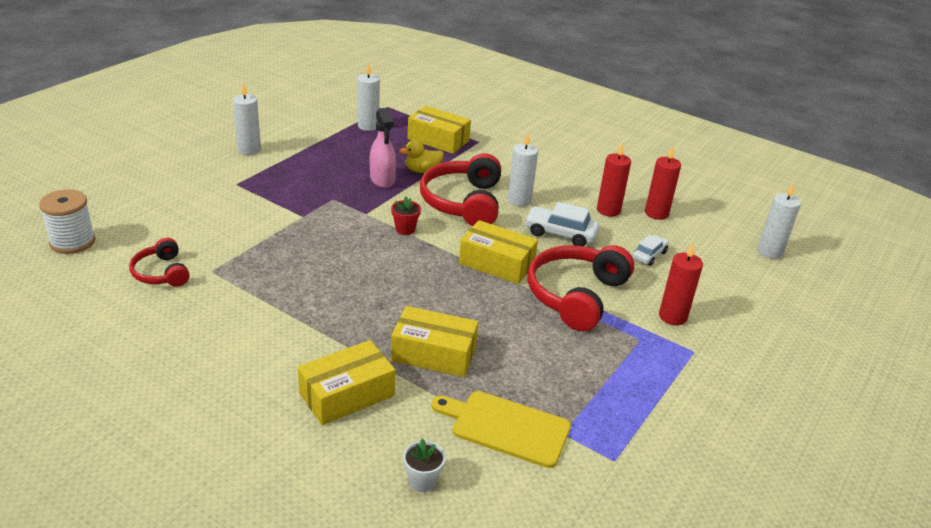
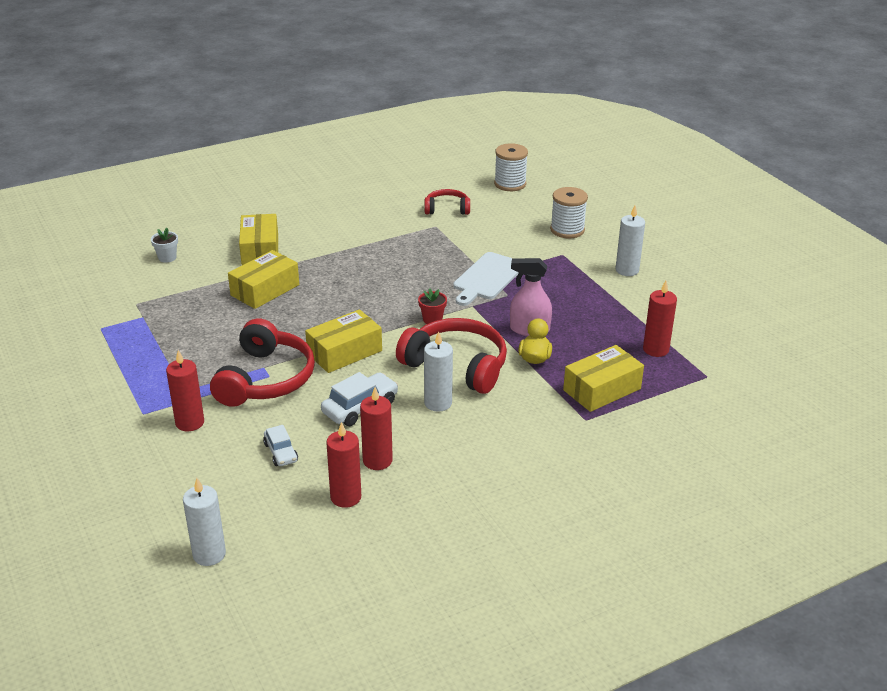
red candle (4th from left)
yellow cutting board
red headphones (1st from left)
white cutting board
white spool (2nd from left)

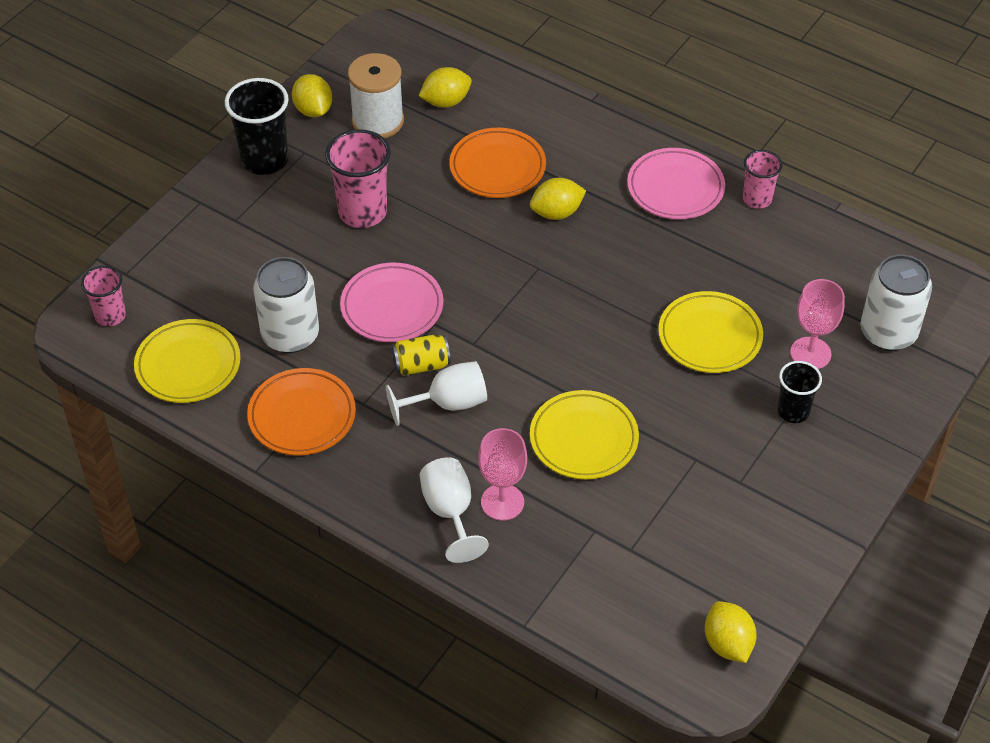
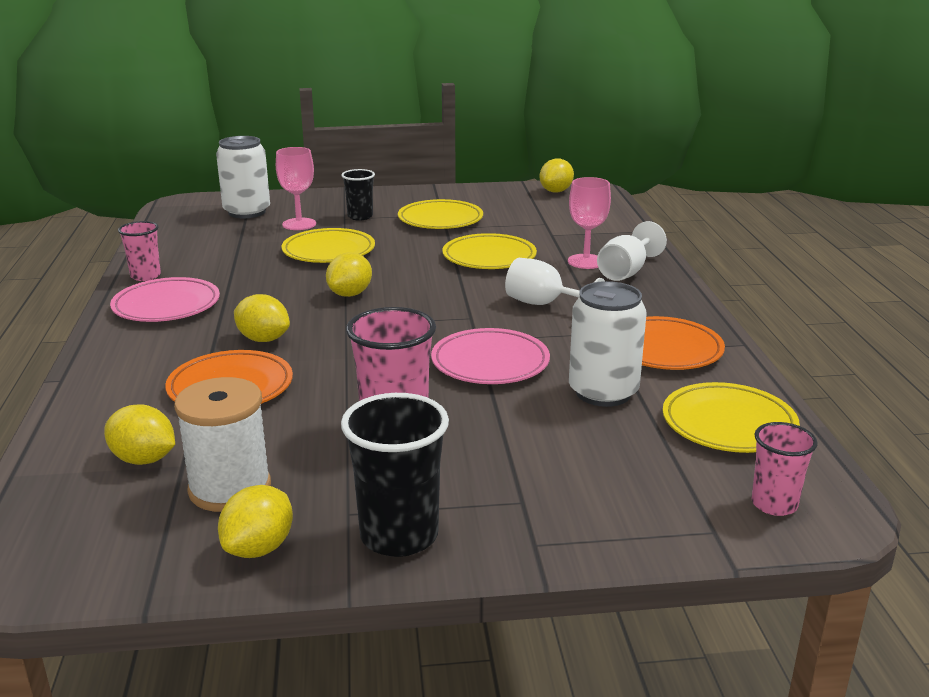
yellow can
yellow lemon (4th from left)
yellow plate (2nd from left)

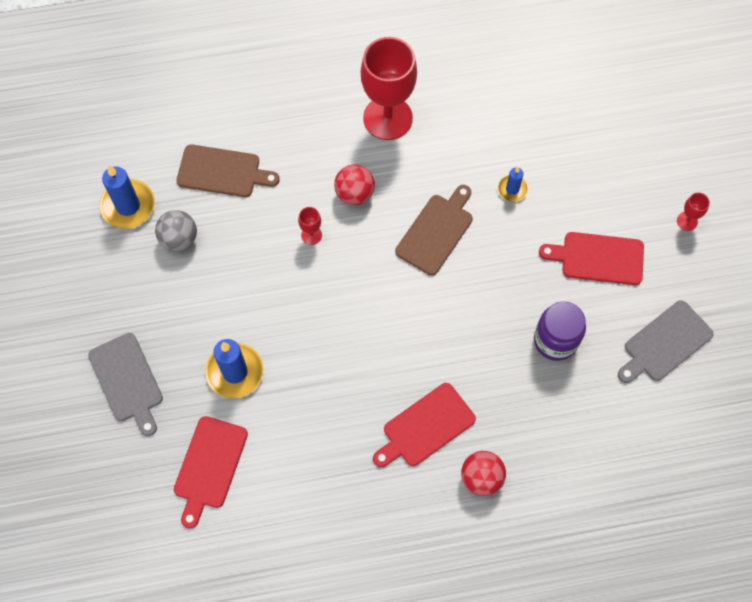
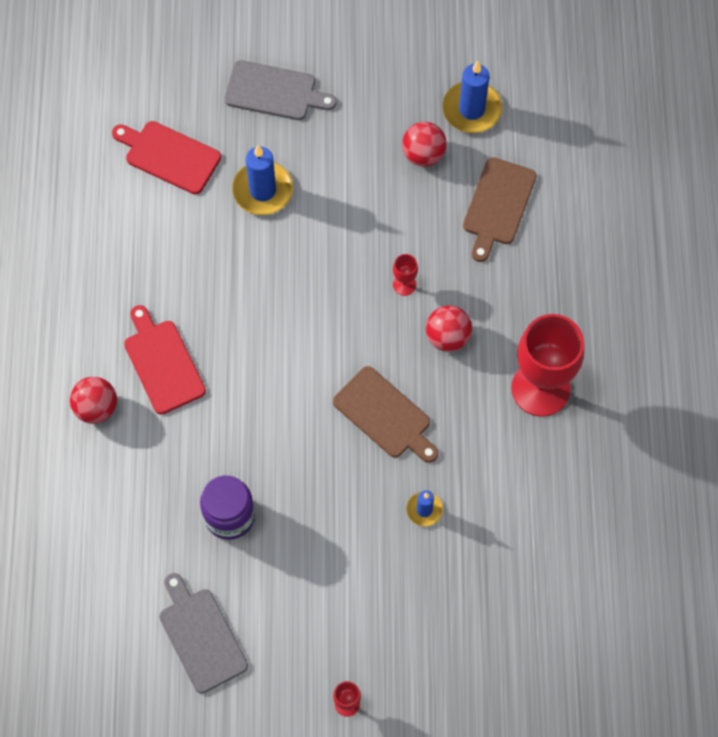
grey cutting board (2nd from left)
red ball (2nd from left)
red cutting board (3rd from left in the first image)

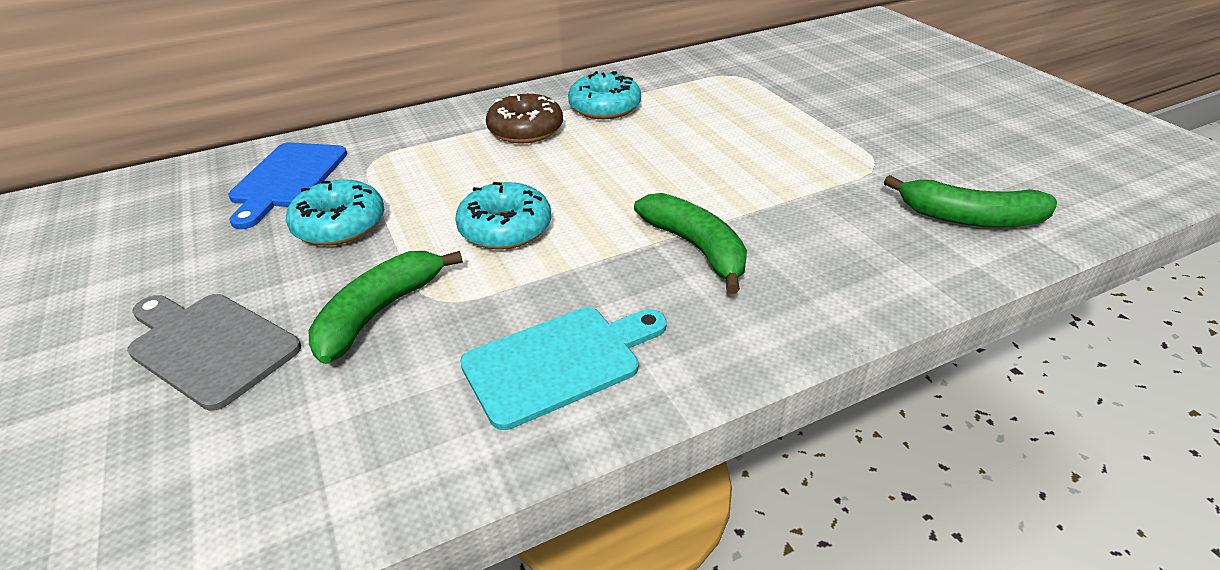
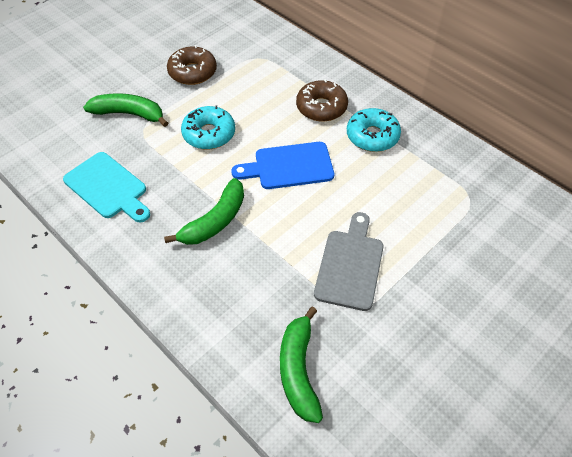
grey cutting board
blue cutting board
brown donut (1st from left)

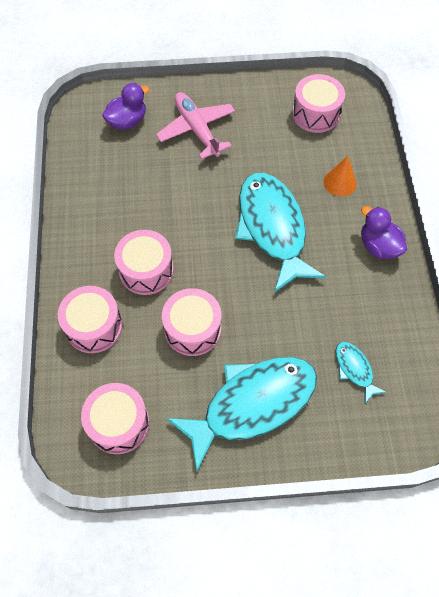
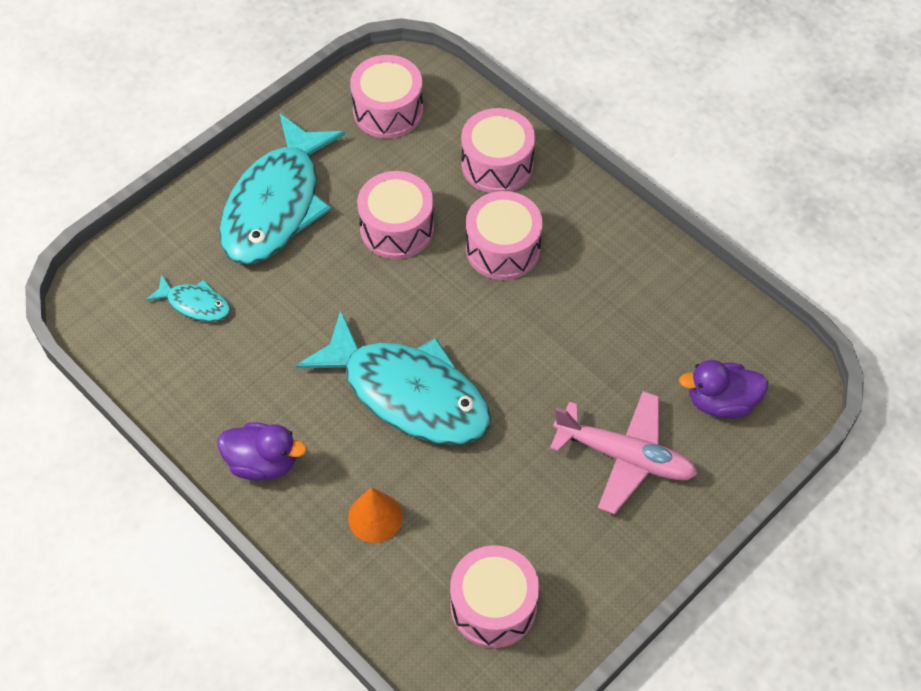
purple duck (2nd from left)

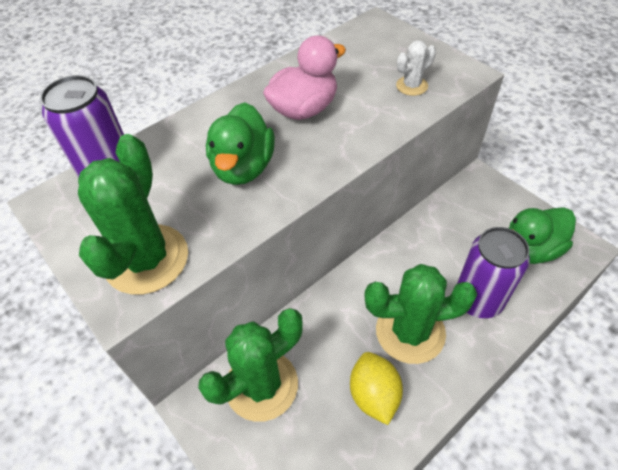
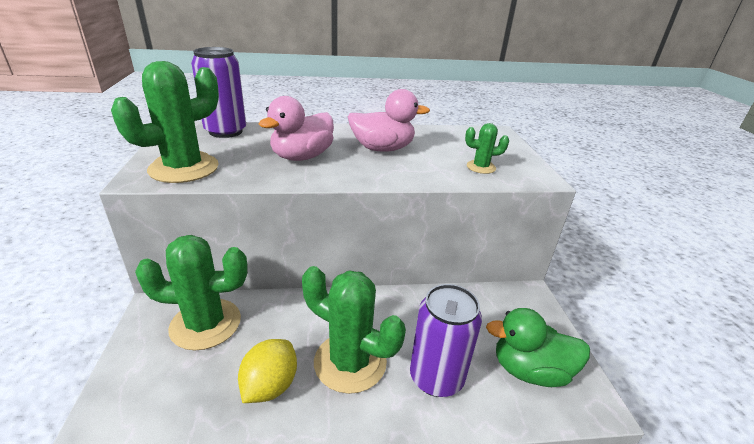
pink duck (1st from left)
green cactus (4th from left)

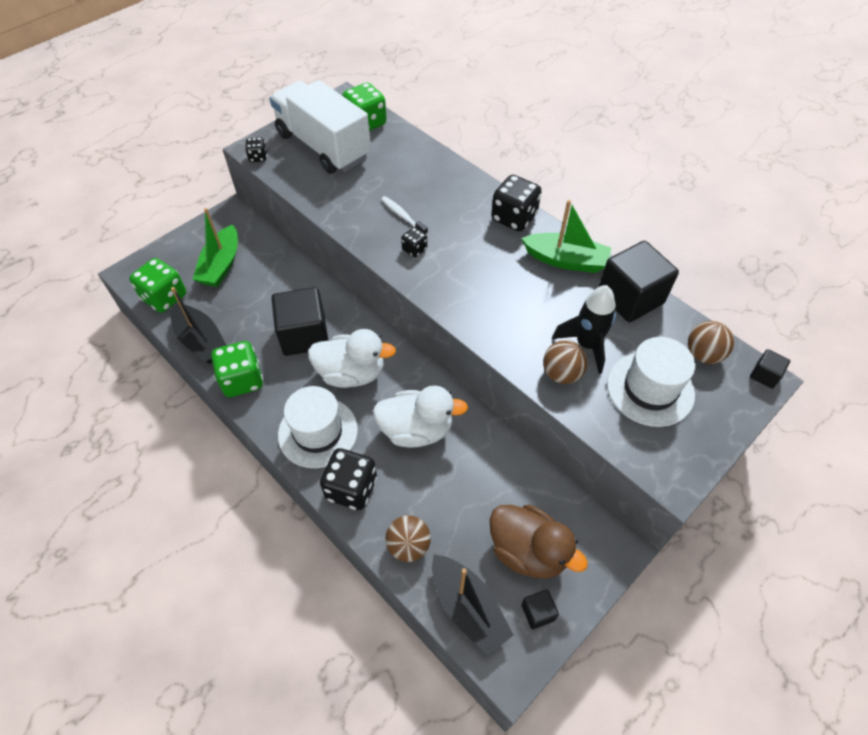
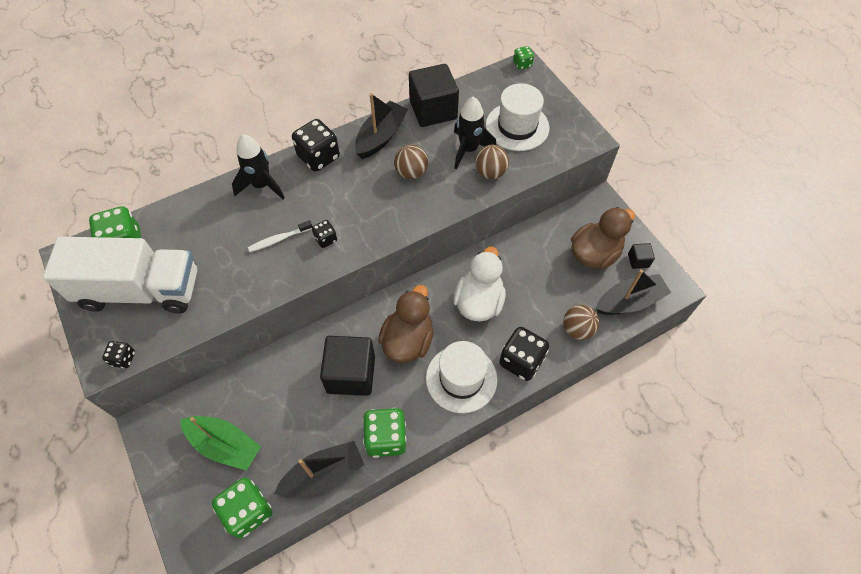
white truck
brown duck (1st from left)
black boat (2nd from left)
brown ball (1st from left)
green dice (4th from left)
black rocket (1st from left)

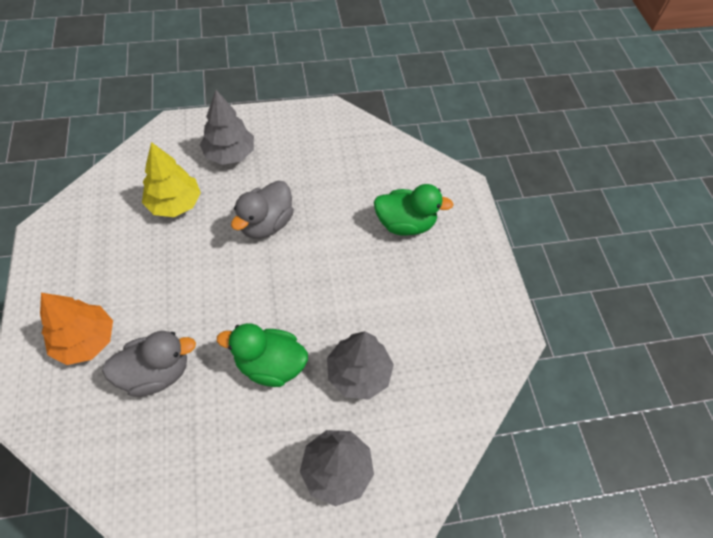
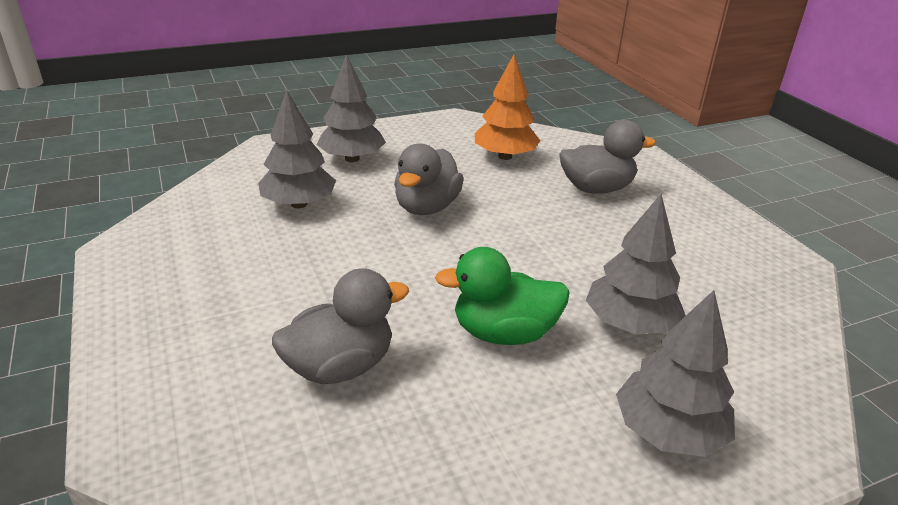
orange tree
grey tree (1st from left)
grey duck (3rd from left)

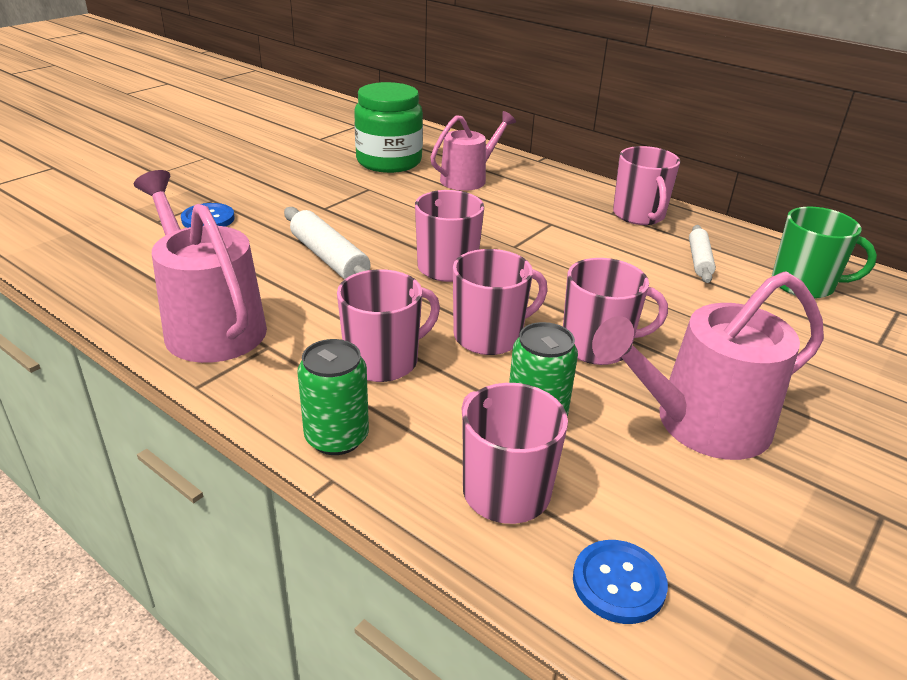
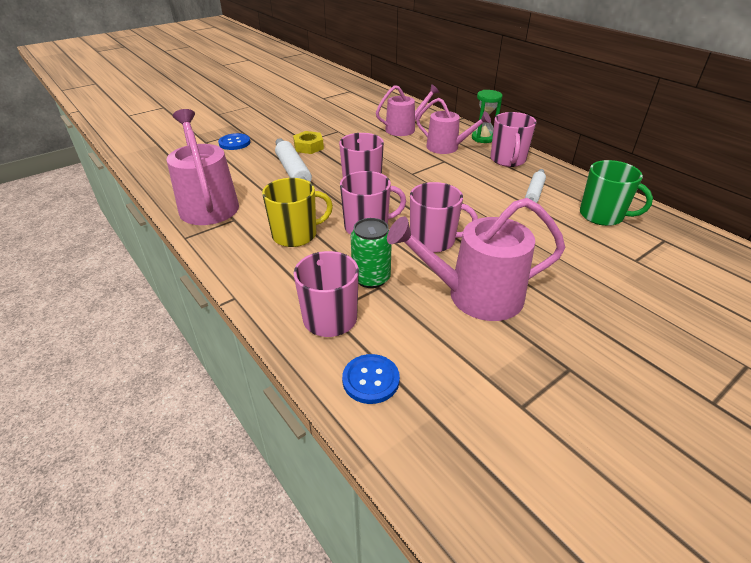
green can (1st from left in the first image)
yellow mug
green jar
yellow nut
pink watering can (3rd from left)
green hourglass

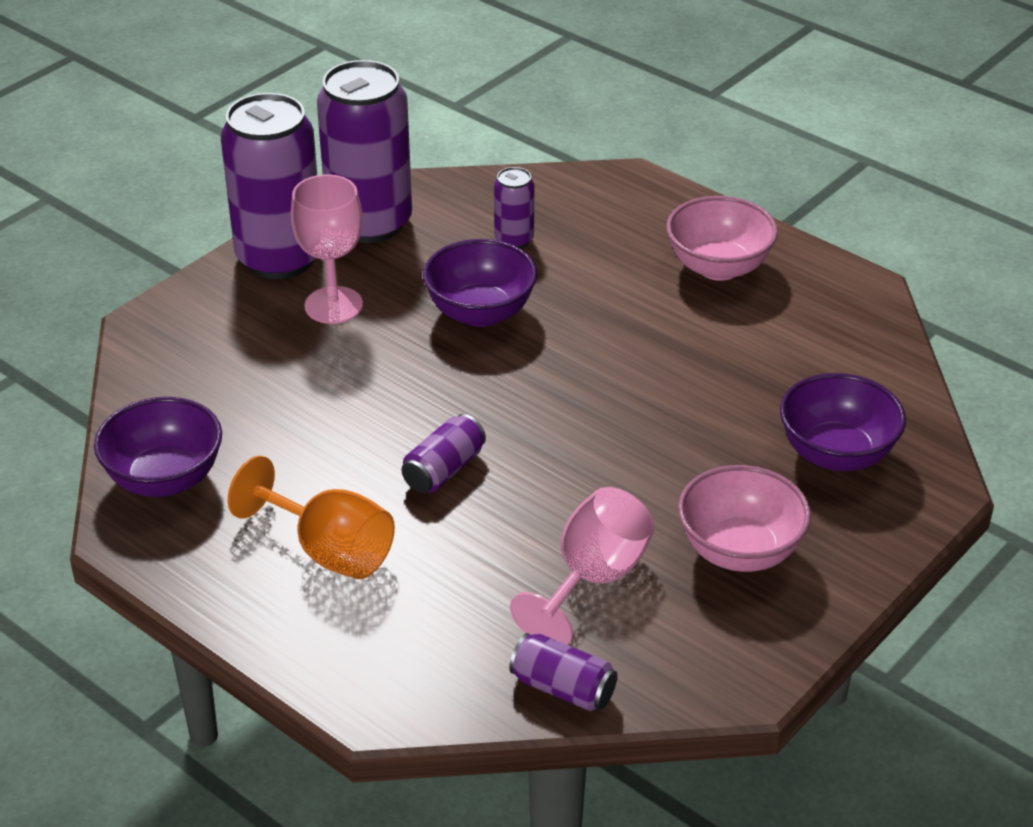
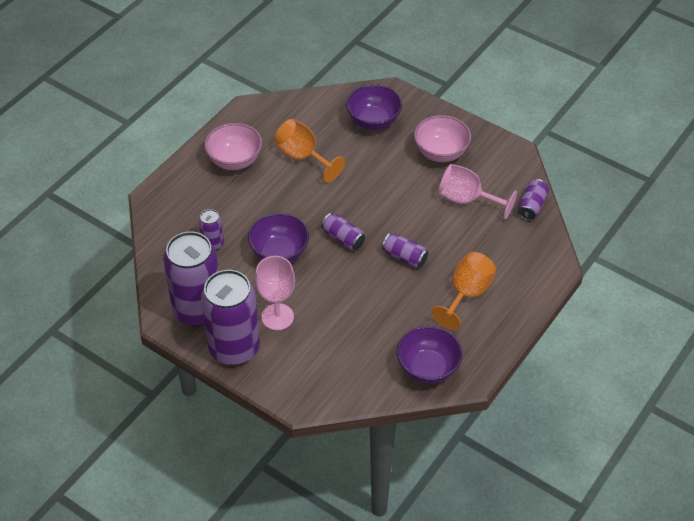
orange goblet (1st from left)
purple can (4th from left)

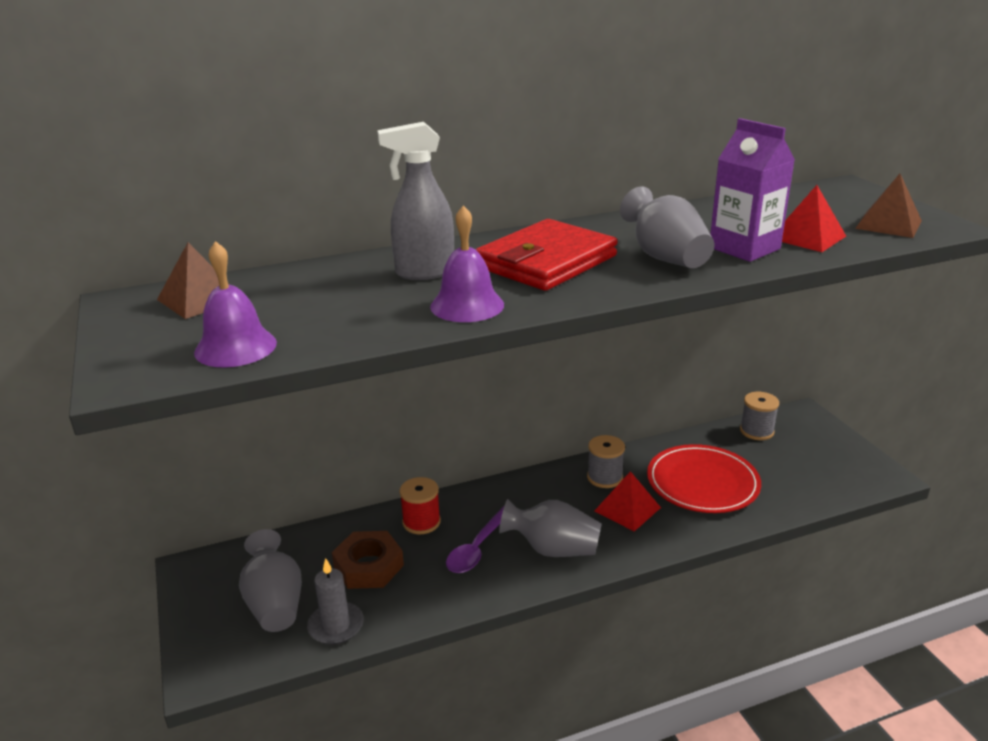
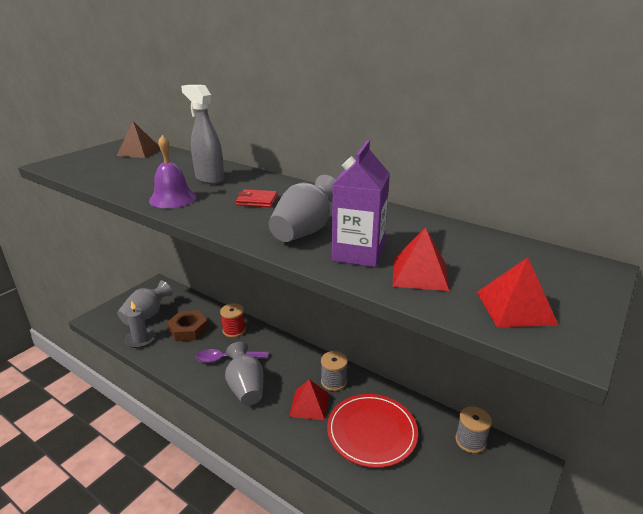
purple bell (1st from left in the first image)
red wallet
red pyramid (3rd from left)

